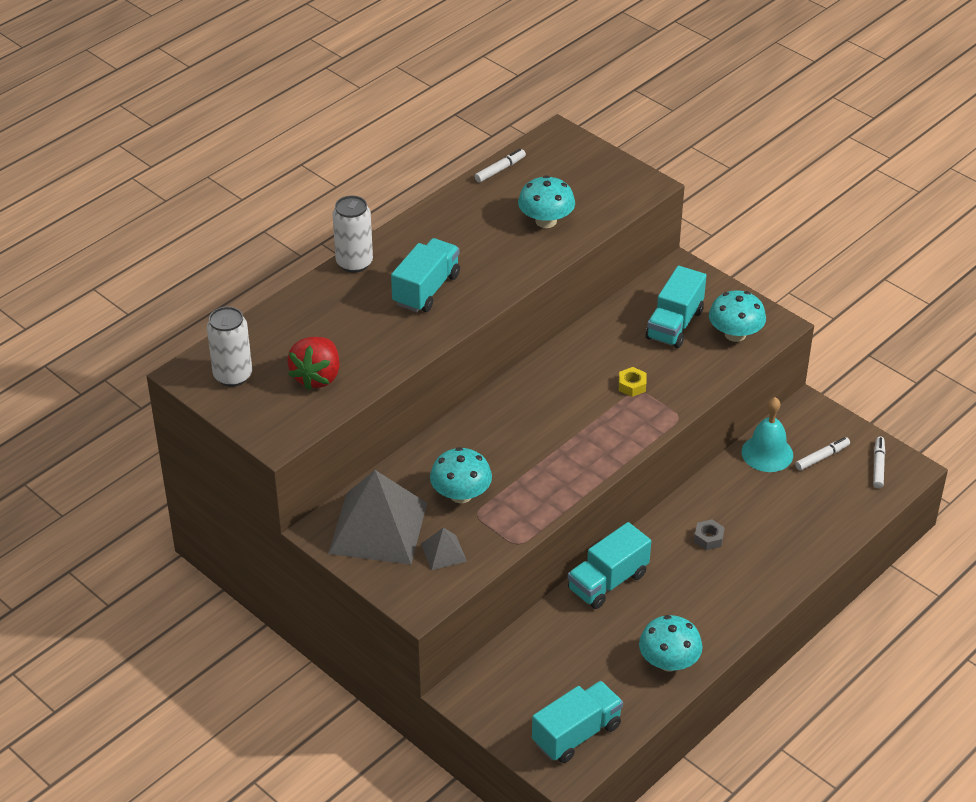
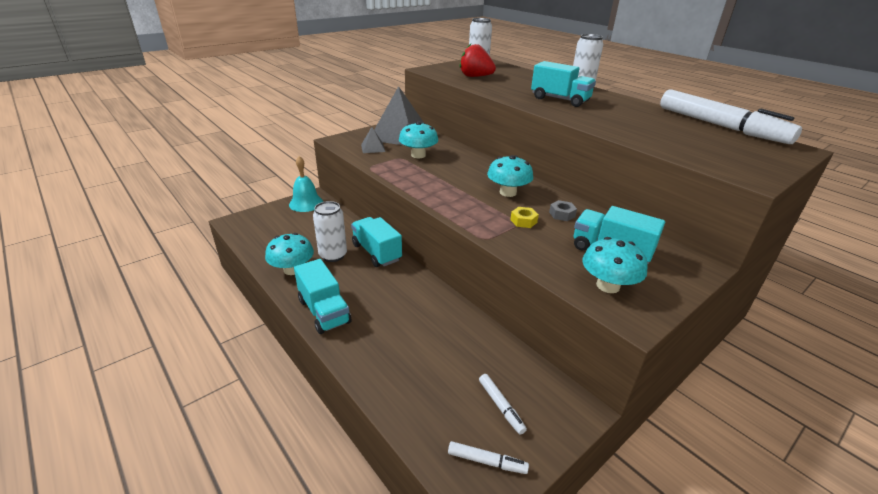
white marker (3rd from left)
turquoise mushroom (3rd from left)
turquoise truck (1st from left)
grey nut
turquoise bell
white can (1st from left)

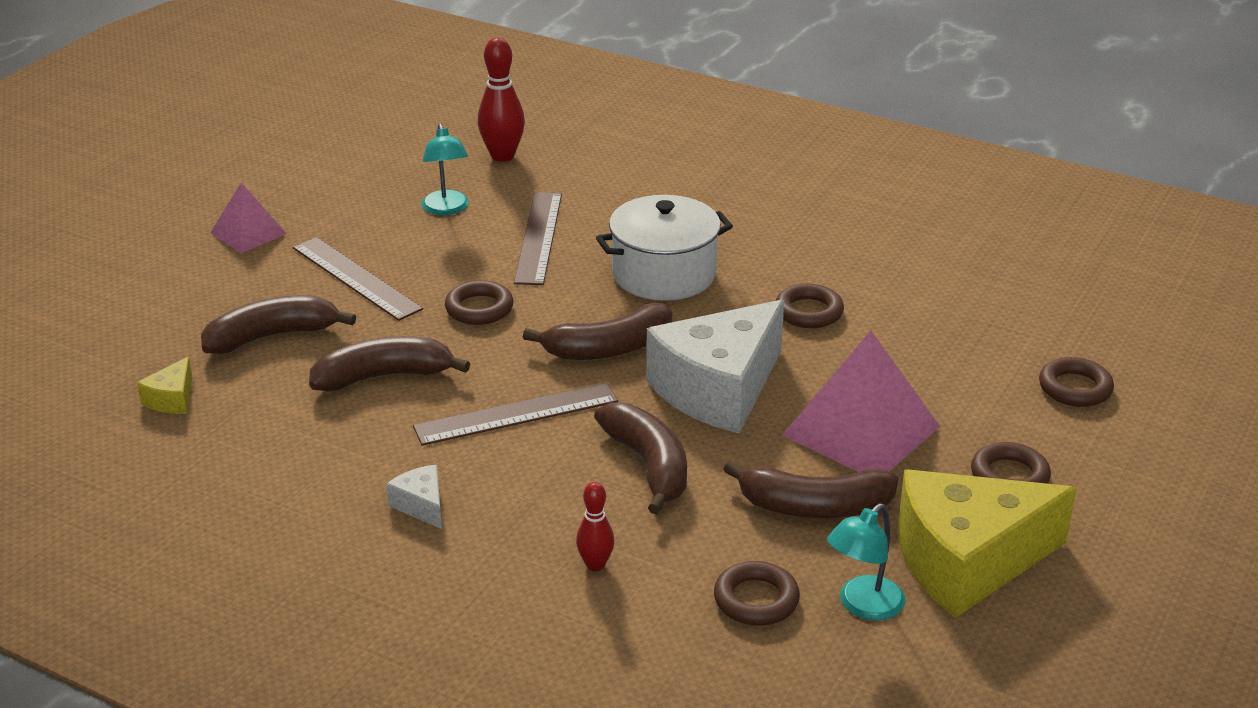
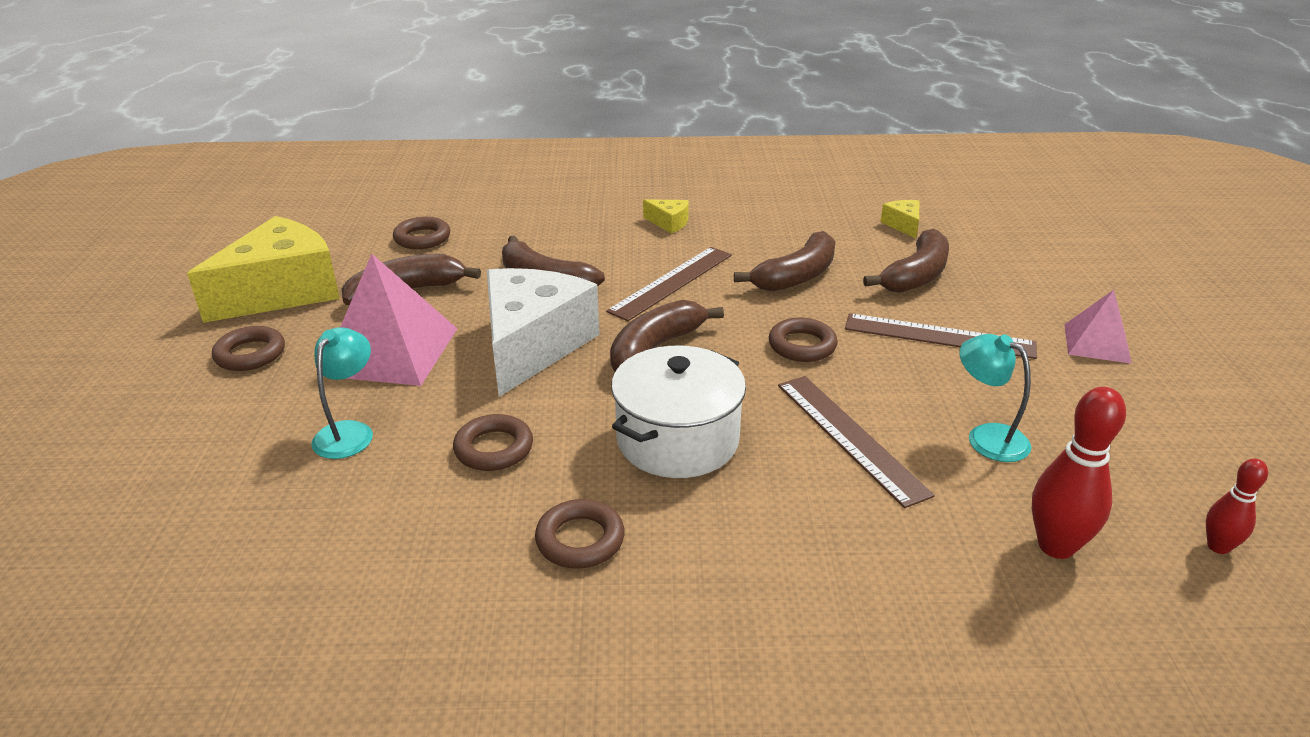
yellow cheese (2nd from left)
red bowling pin (2nd from left)
turquoise lamp (1st from left)
brown ring (4th from left)

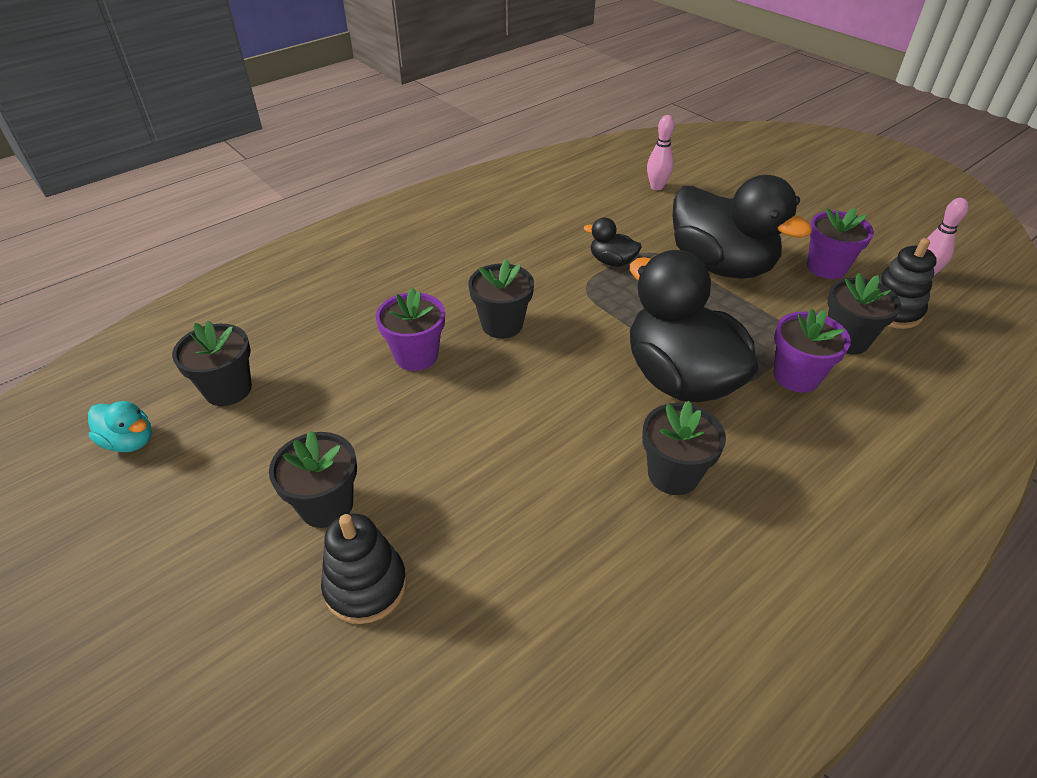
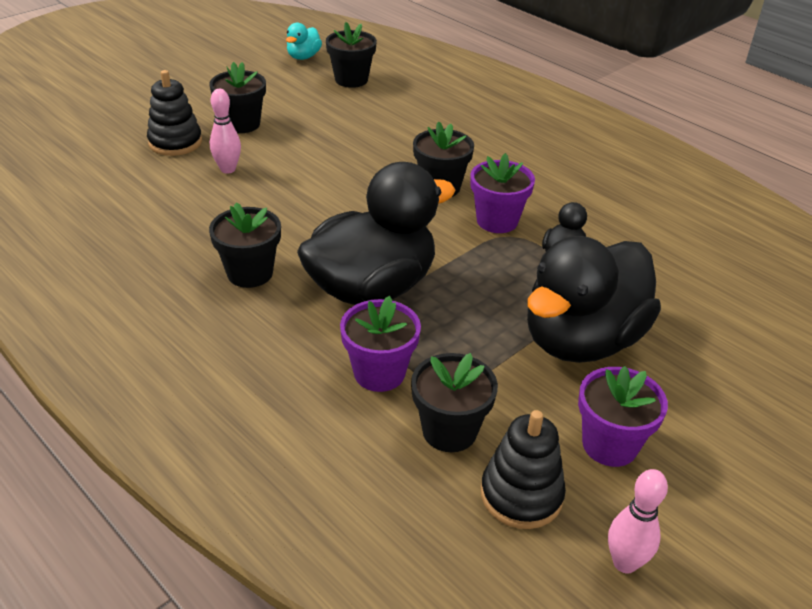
purple flower pot (2nd from left)
pink bowling pin (1st from left)

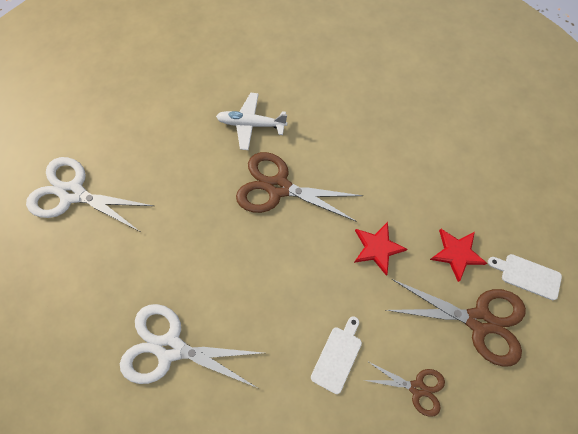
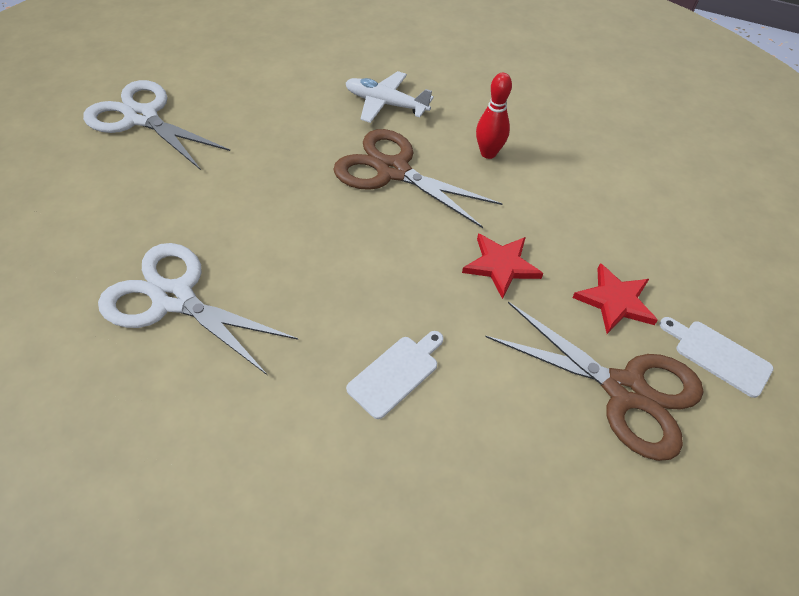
brown scissors (2nd from left in the first image)
red bowling pin

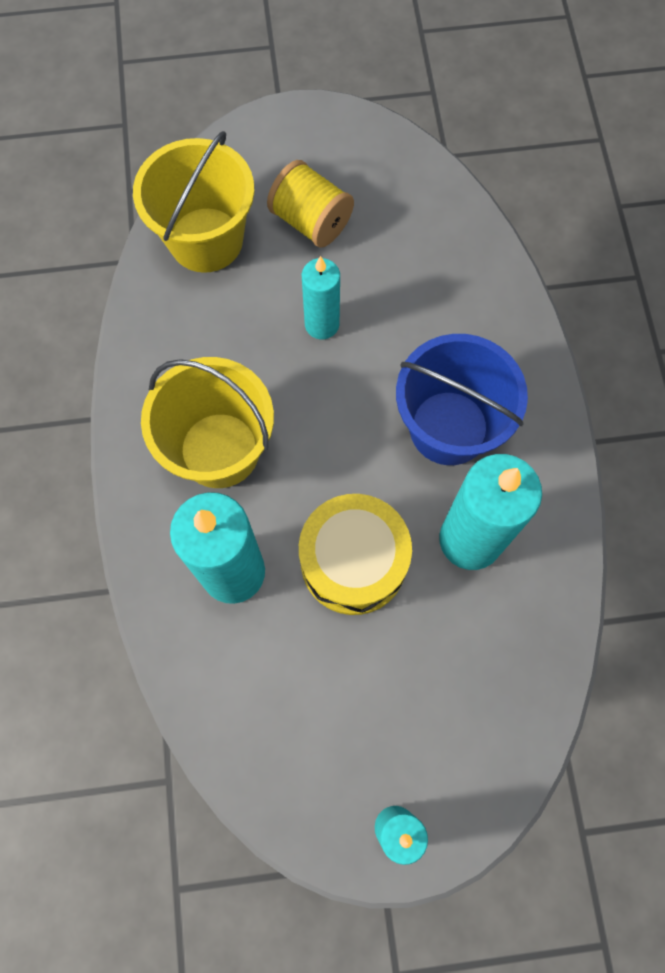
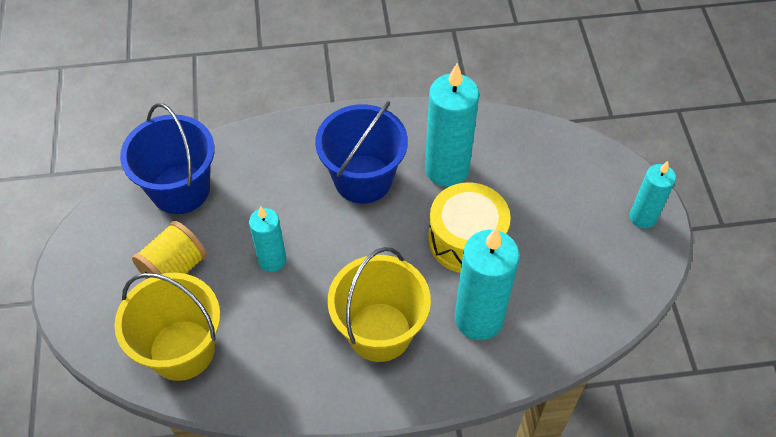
blue bucket (1st from left)

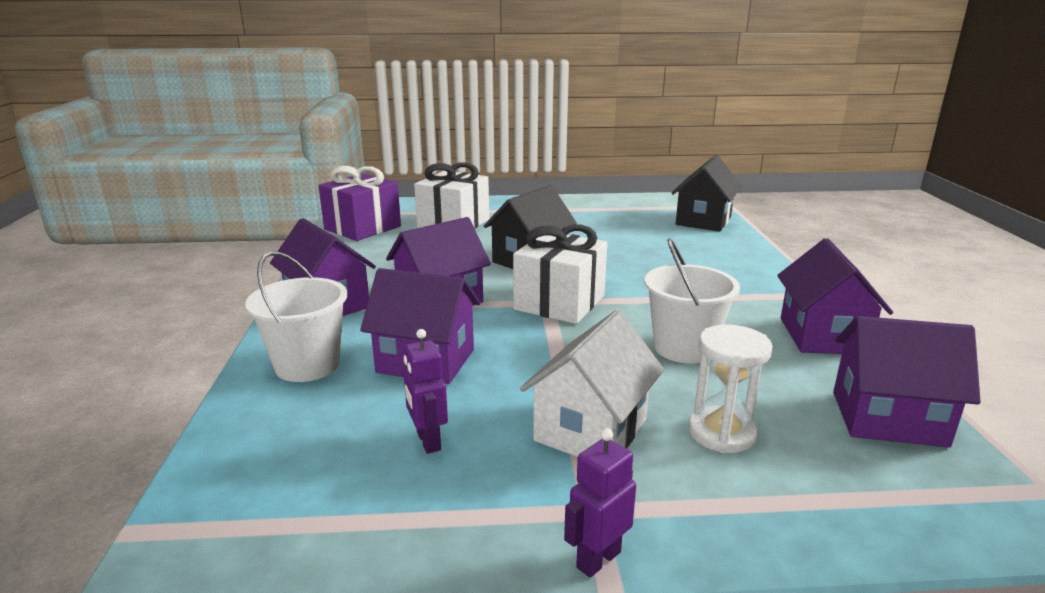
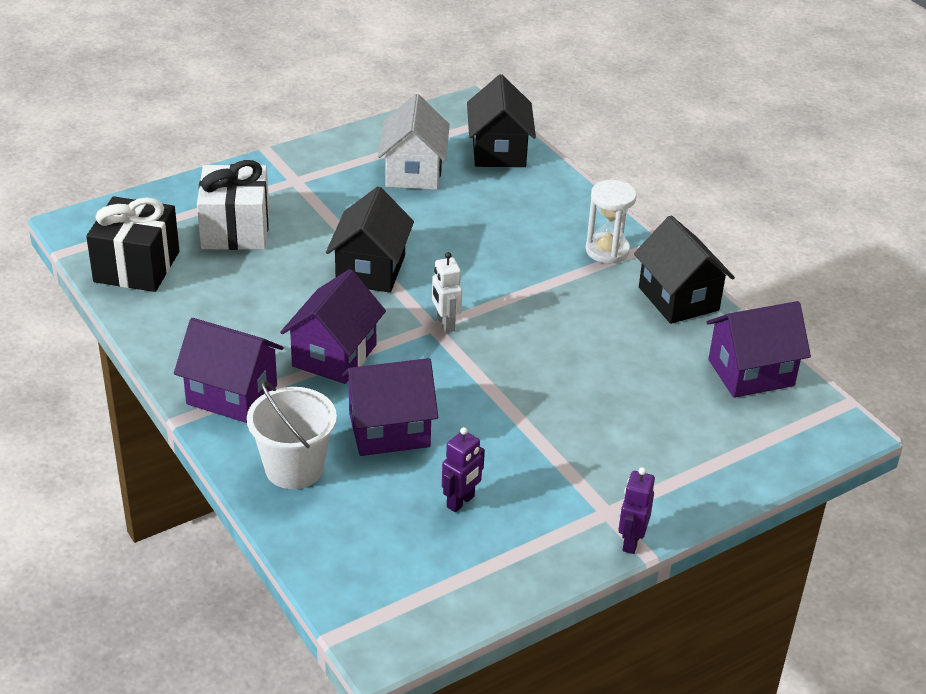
black gift
purple robot (1st from left)
white robot
white house
white bucket (2nd from left in the first image)
white hourglass
black house (3rd from left)

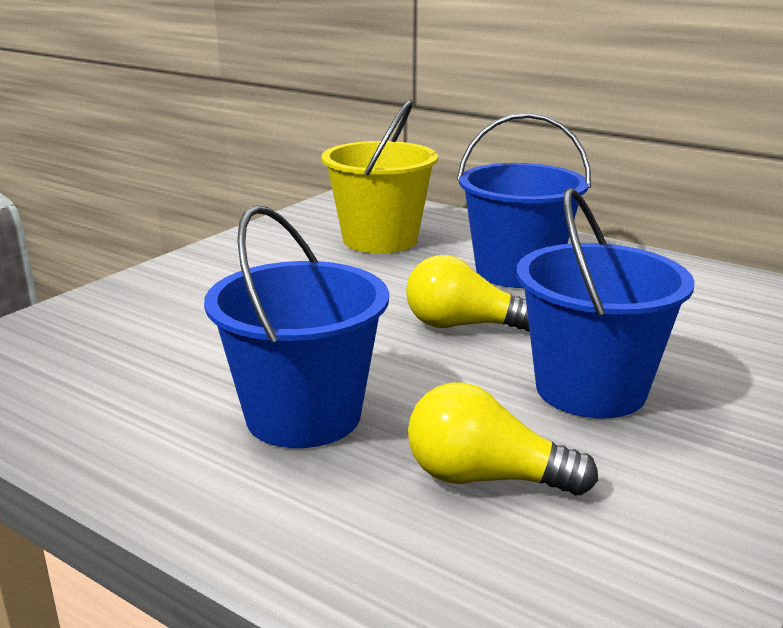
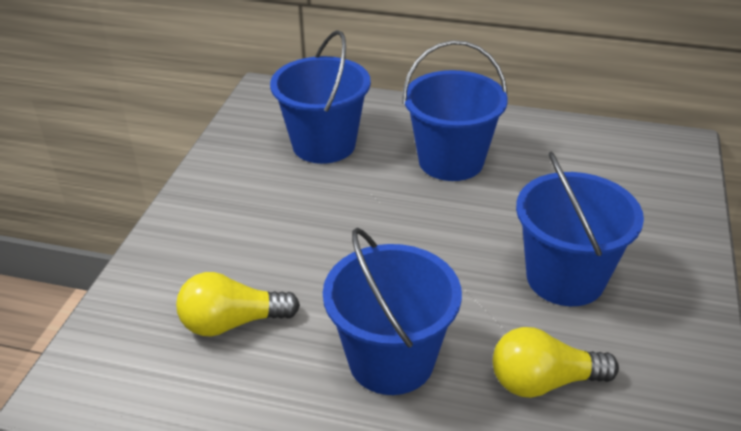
blue bucket (1st from left)
yellow light bulb (1st from left)

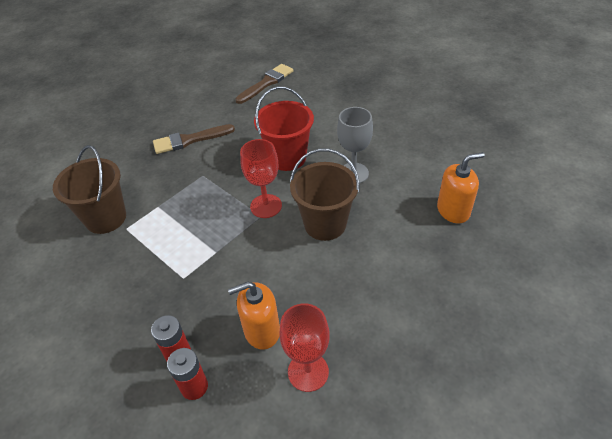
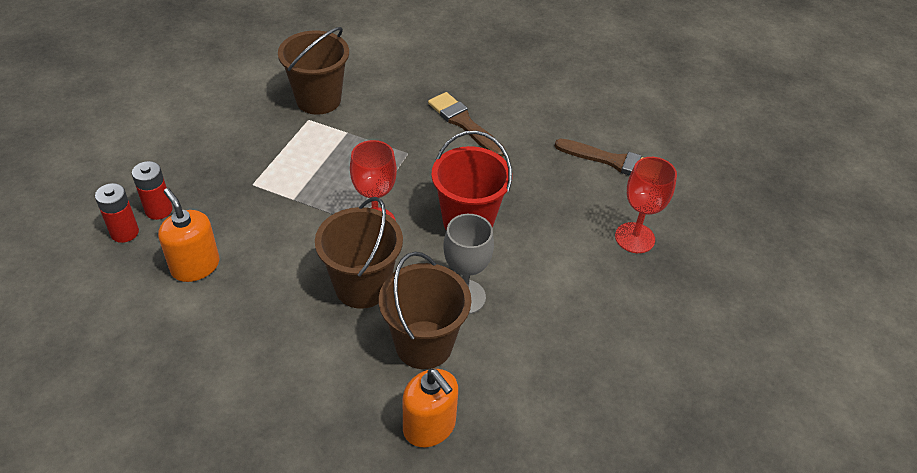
red goblet (2nd from left)
brown bucket (3rd from left)

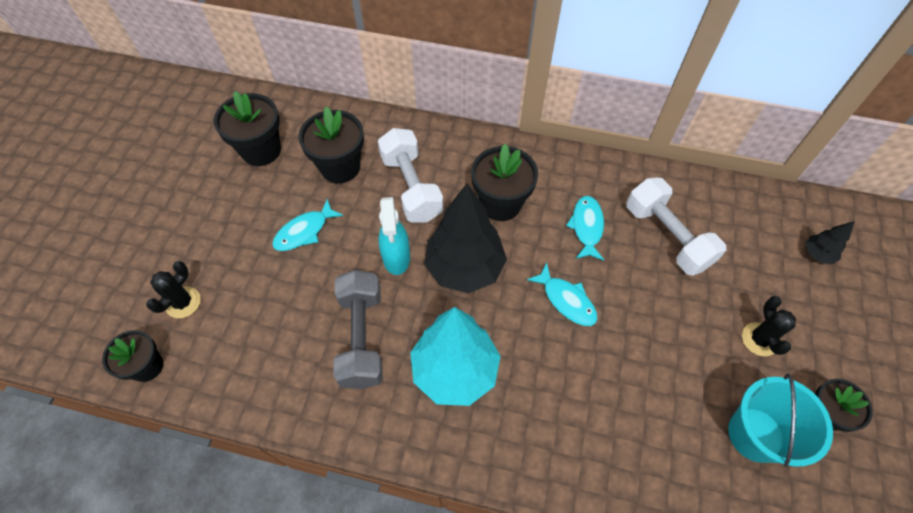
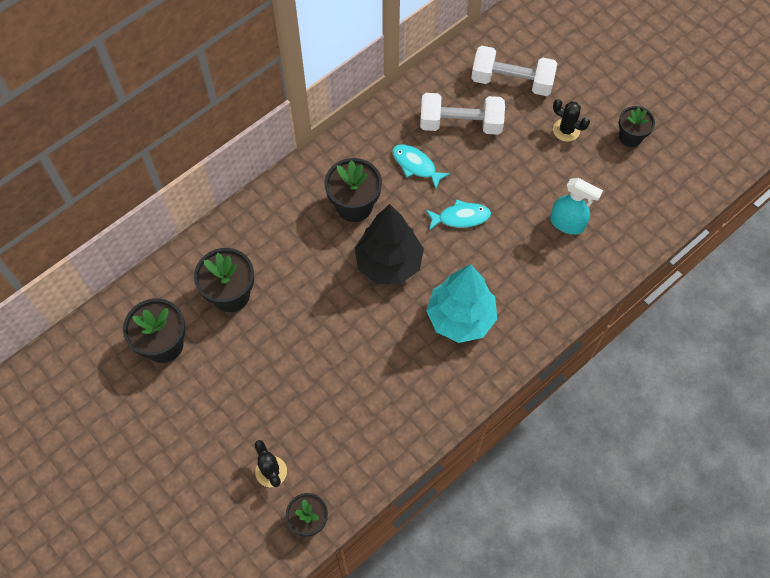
turquoise fish (1st from left in the first image)
grey dumbbell
white dumbbell (2nd from left)
turquoise spray bottle
turquoise bucket
black tree (2nd from left in the first image)

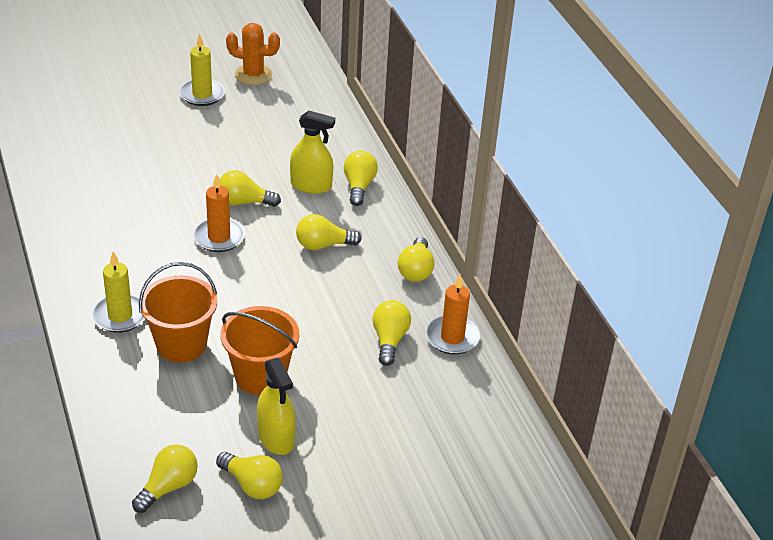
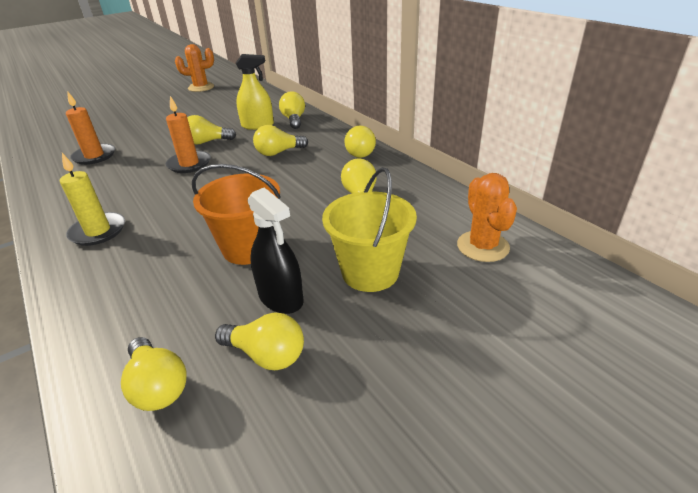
yellow light bulb (1st from left)
orange bucket (1st from left in the first image)
yellow candle (2nd from left in the first image)
black spray bottle
orange candle (1st from left)
yellow bucket
orange cactus (2nd from left)

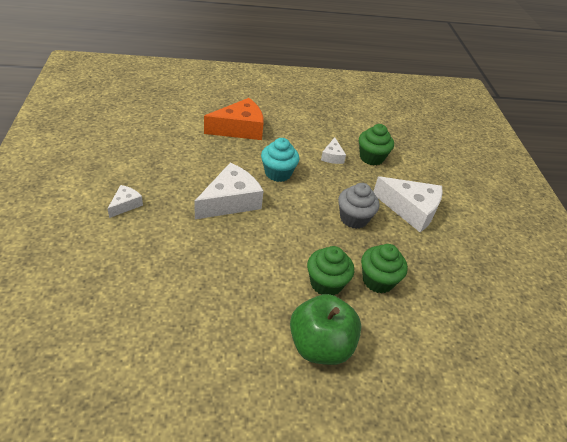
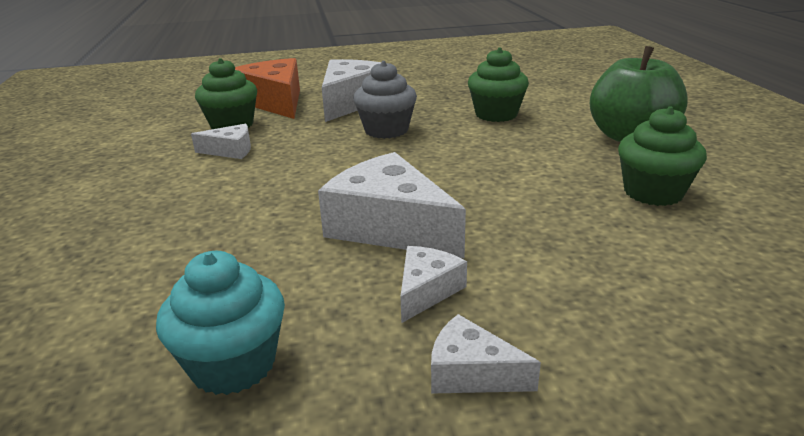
orange cheese
turquoise cupcake
green cupcake (3rd from left)
white cheese (4th from left)

